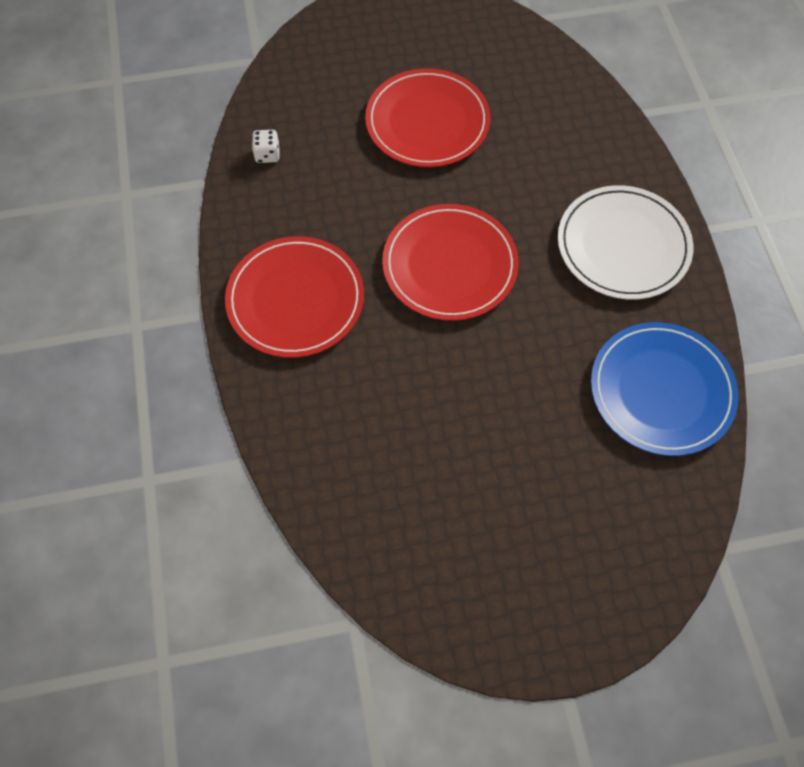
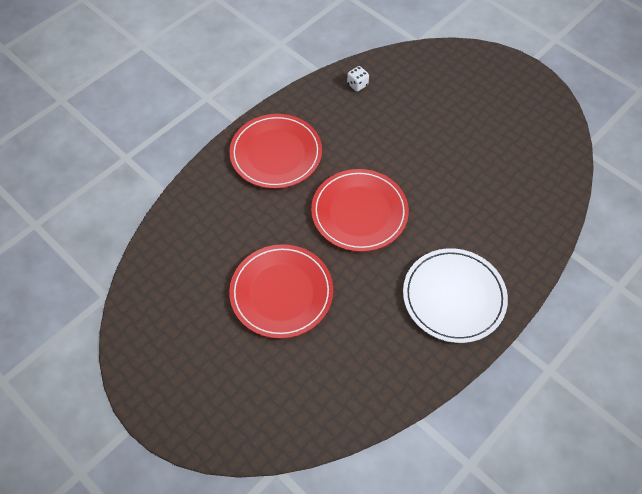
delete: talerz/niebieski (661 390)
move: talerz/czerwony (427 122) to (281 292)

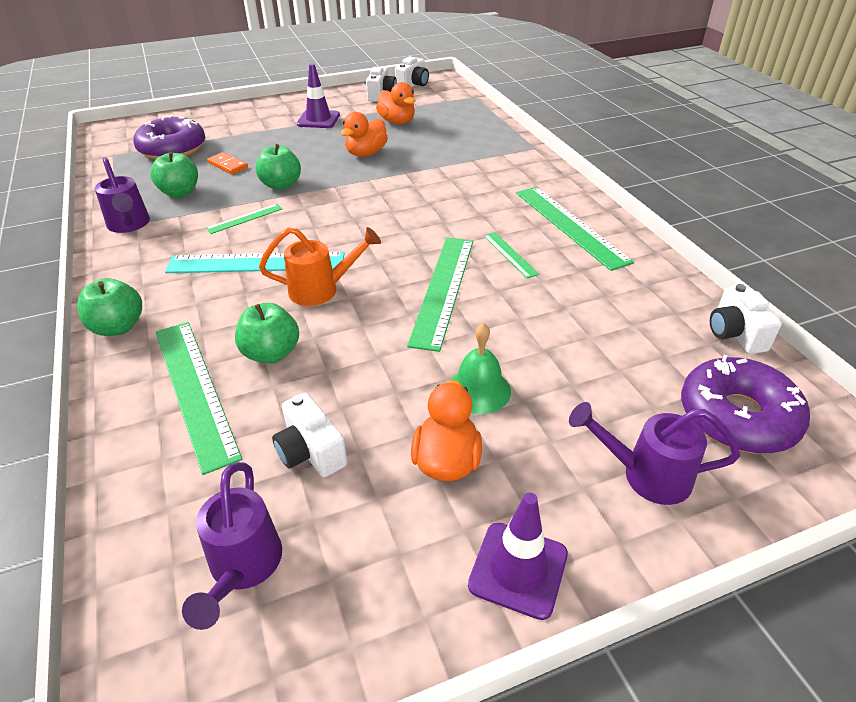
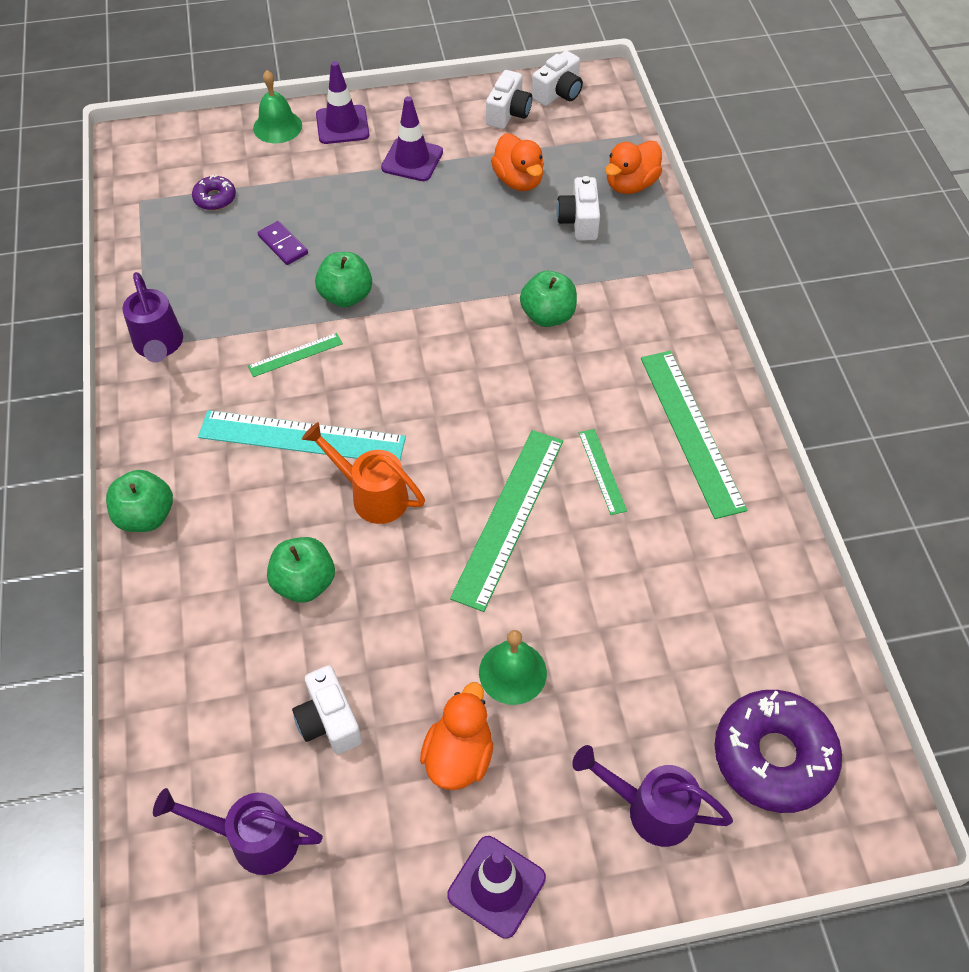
delete: linijka/zielony (195 390)
insert: pachołek/fioletowy (342 125); dzwonek/zielony (277 126)
move: kaczka/pomarańczowy (366 153) to (630 184); jabłko/zielony (180 193) to (547 315); aparat fotograficzny/biały (735 334) to (579 221)
recolor: kostka domina/pomarańczowy (228 165) to kostka domina/fioletowy (283 245)
rotate: konewka/pomarańczowy (322 290) = (371 495) 150 degrees counterclockwise; konewka/fioletowy (242 569) = (253 838) 90 degrees clockwise
resize: donut/fioletowy (172 148) = (215 198) x0.48

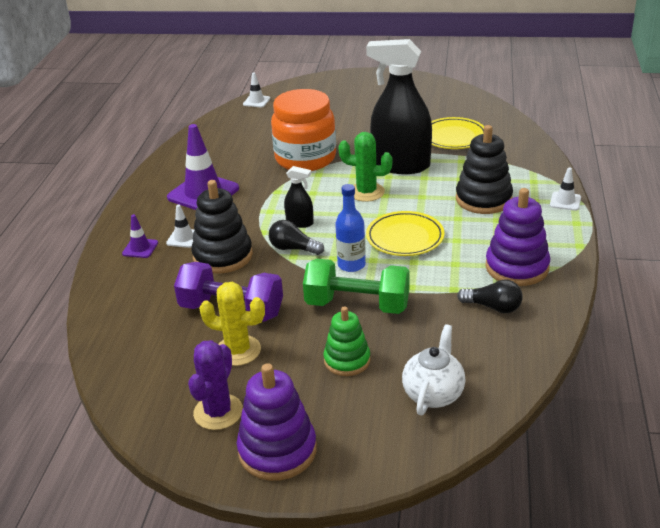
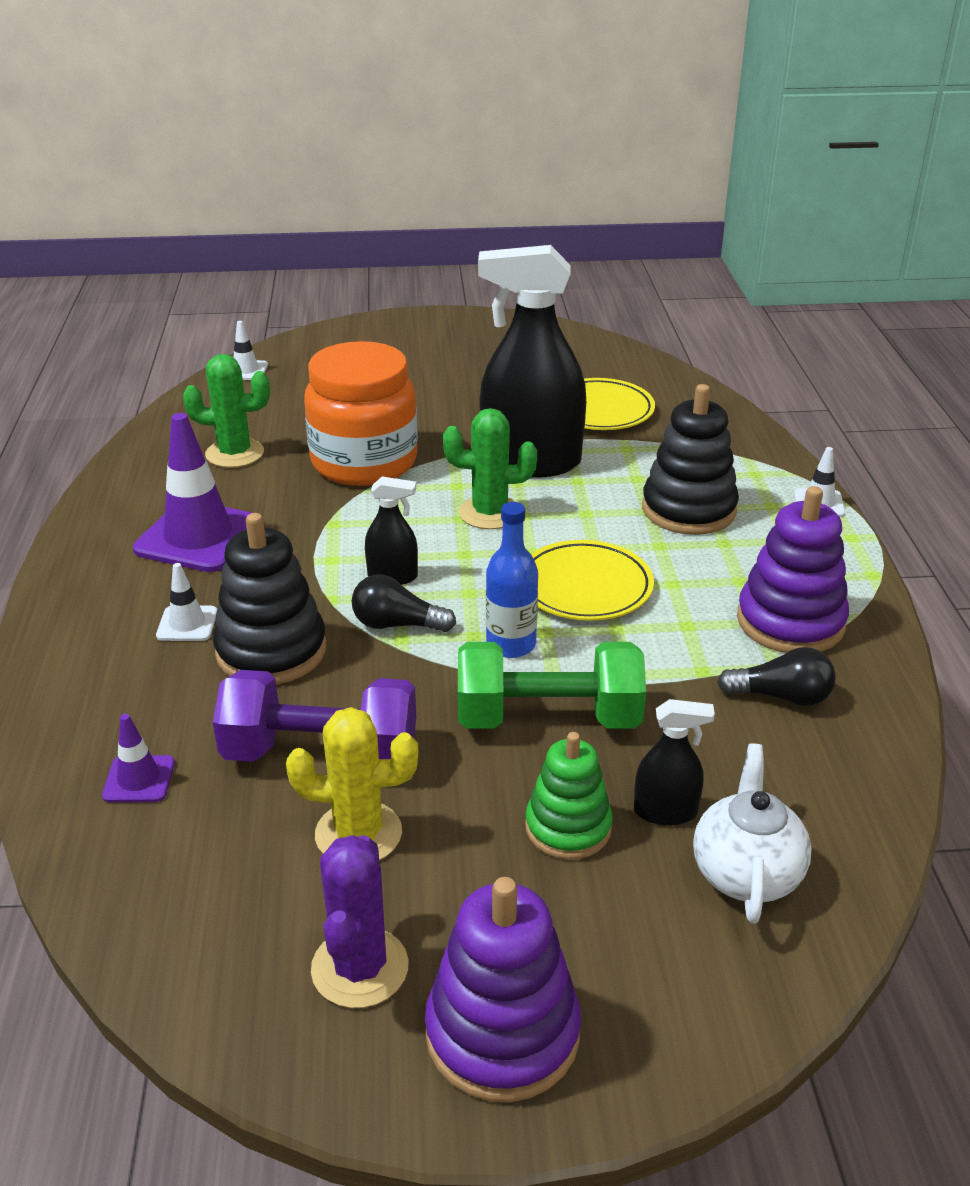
insert: kaktus/zielony (234 453); spryskiwacz/czarny (665 811)
move: pachołek/fioletowy (140 248) to (139 779)

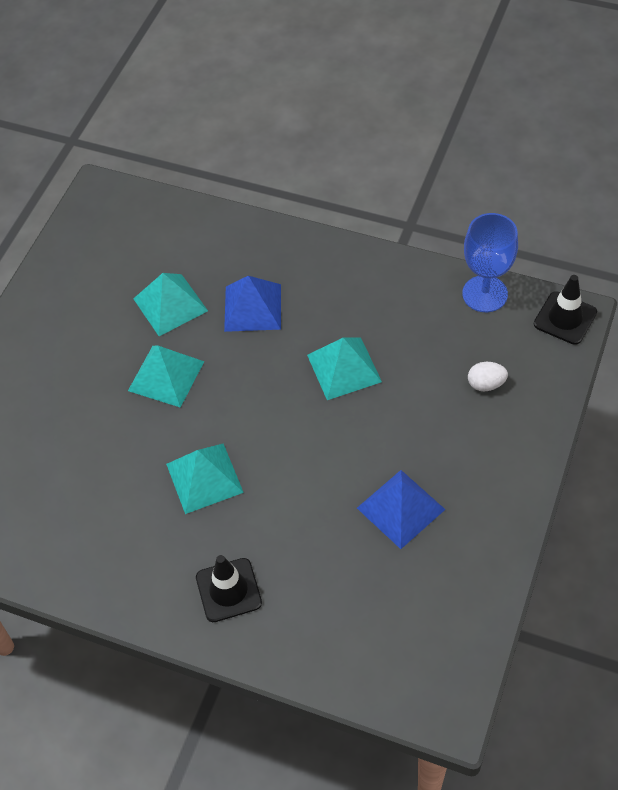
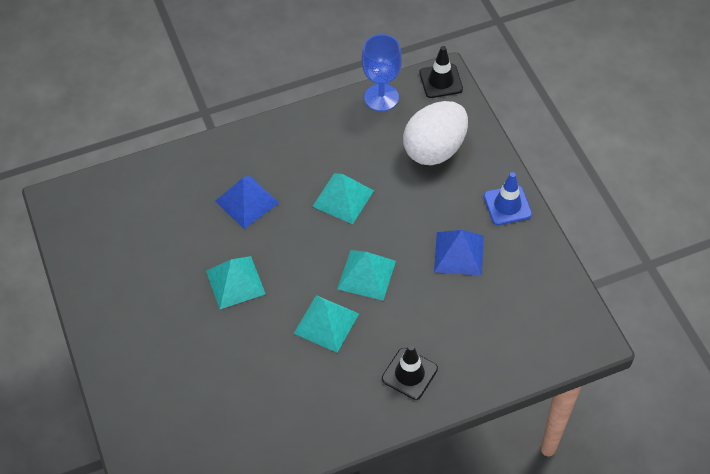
insert: pachołek/niebieski (507 205)
move: piramida/turkusowy (170 304) to (366 275)
resize: jajko/biały (486 384) = (435 149) x2.46

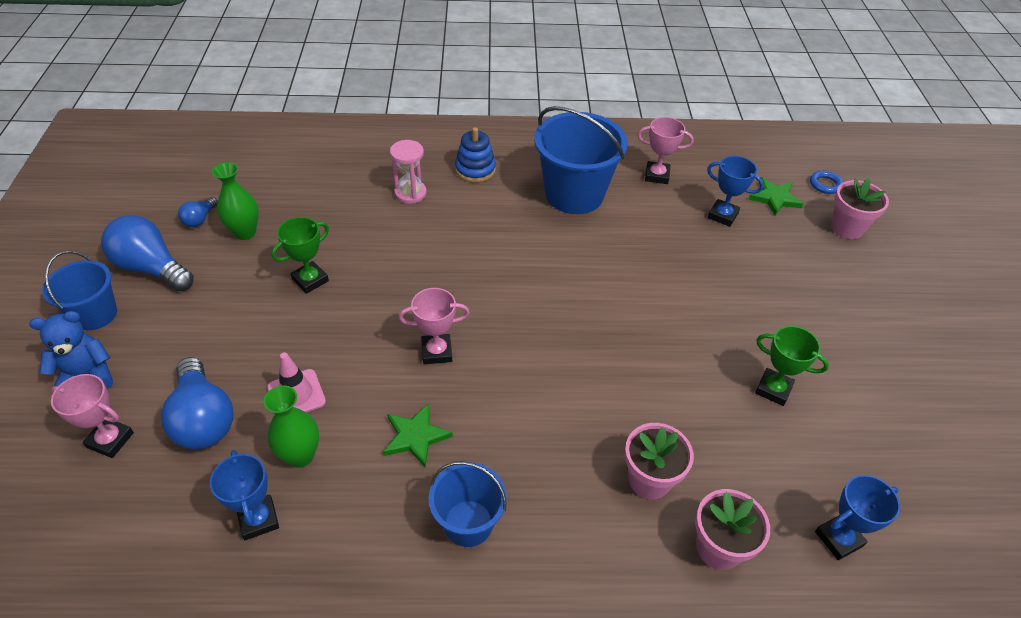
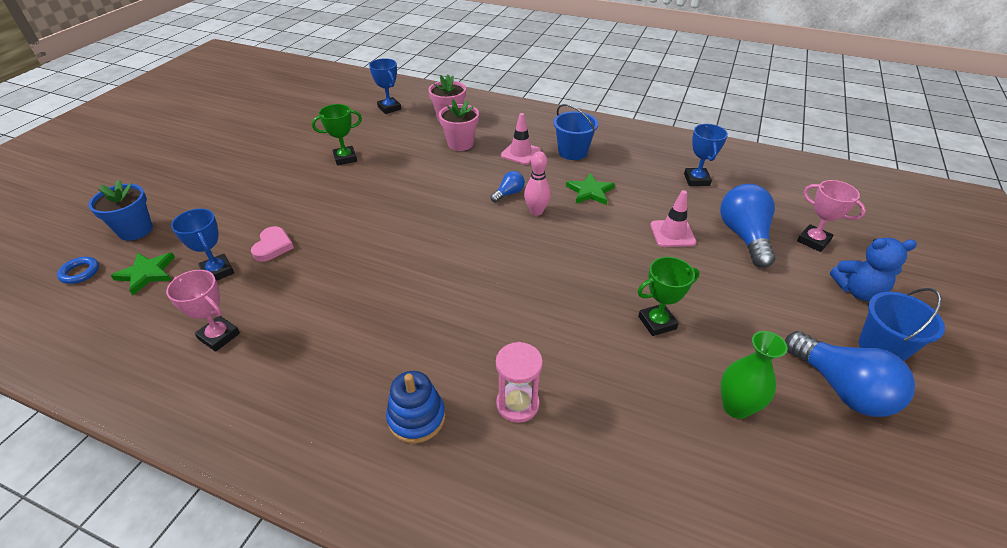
delete: wiadro/niebieski (574 194); puchar/różowy (437 352); wazon/zielony (300 455)
insert: pachołek/różowy (520 153); kręgiel/różowy (536 211); serce/różowy (273 246)
move: żarówka/niebieski (200 219) to (509 193)
recolor: doniczka/różowy (847 228) to doniczka/niebieski (135 230)
rotate: puchar/zielony (773 389) = (345 158) 75 degrees counterclockwise; puchar/niebieski (838 539) = (389 108) 60 degrees clockwise

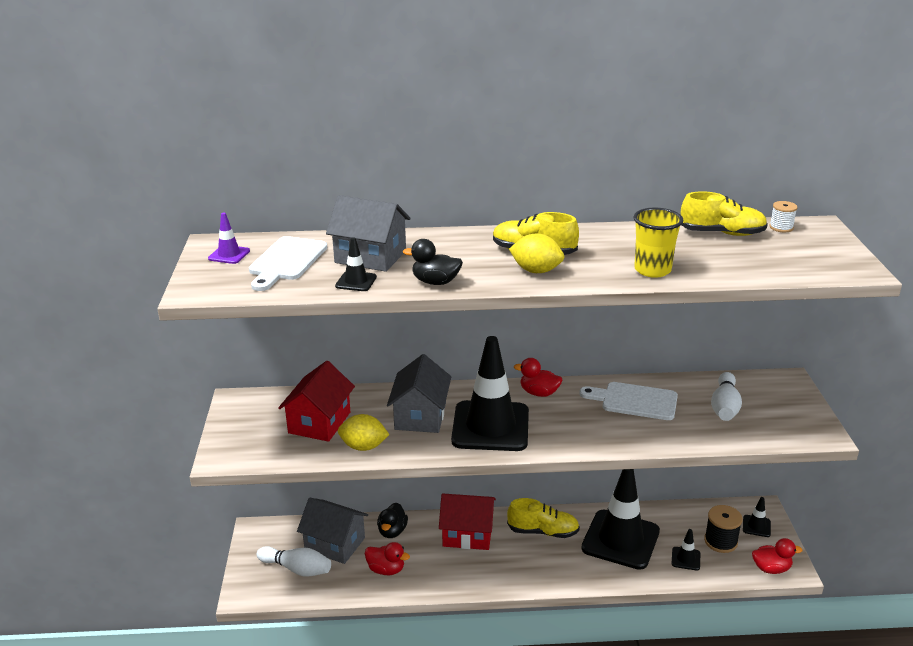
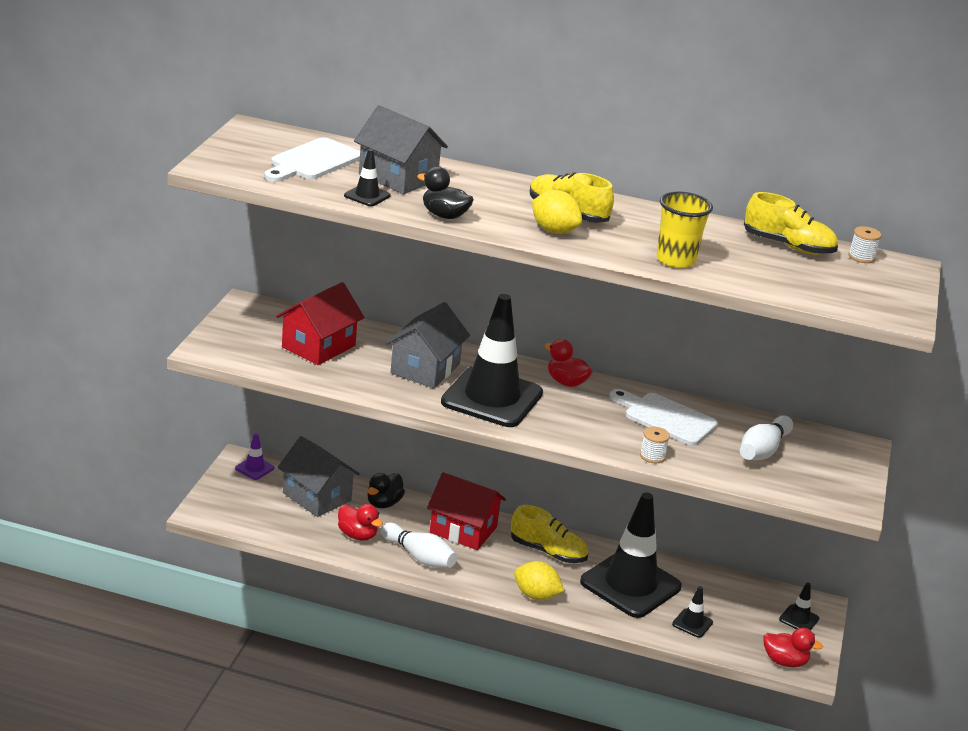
delete: szpulka/czarny (720 541)
insert: szpulka/biały (652 456)
move: pachołek/fioletowy (229 255) to (254 468); cytryna/żółty (363 447) to (536 595); kręgiel/biały (297 569) to (419 556)

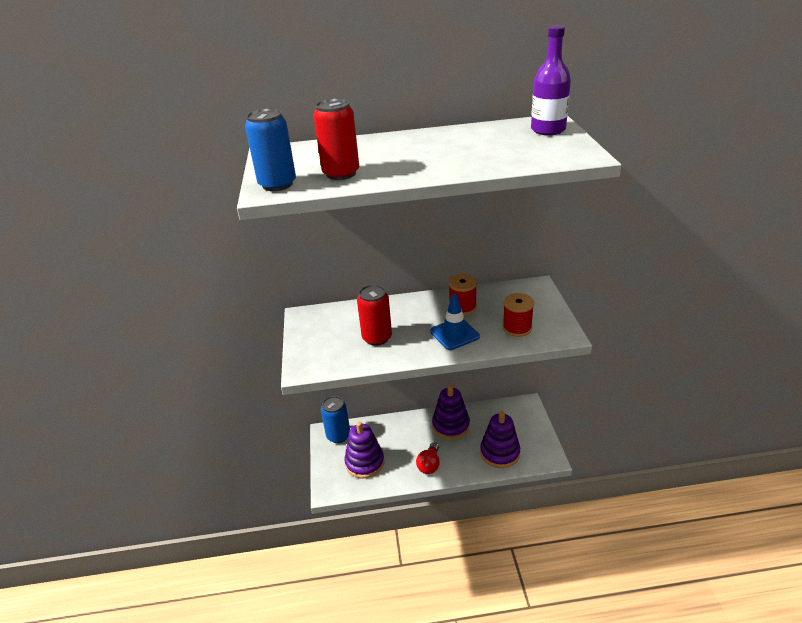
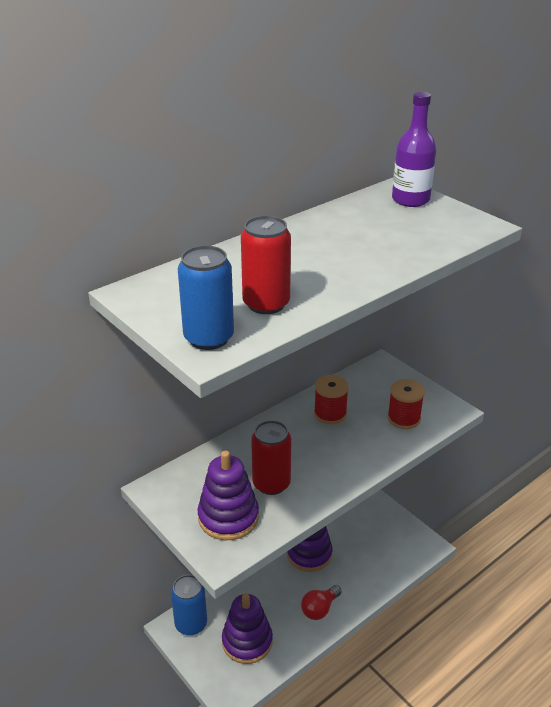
delete: pachołek/niebieski (454 334)
move: zabawka nakładanka/fioletowy (499 453) to (228 517)
rotate: żarówka/czerwony (429 465) = (319 609) 60 degrees clockwise

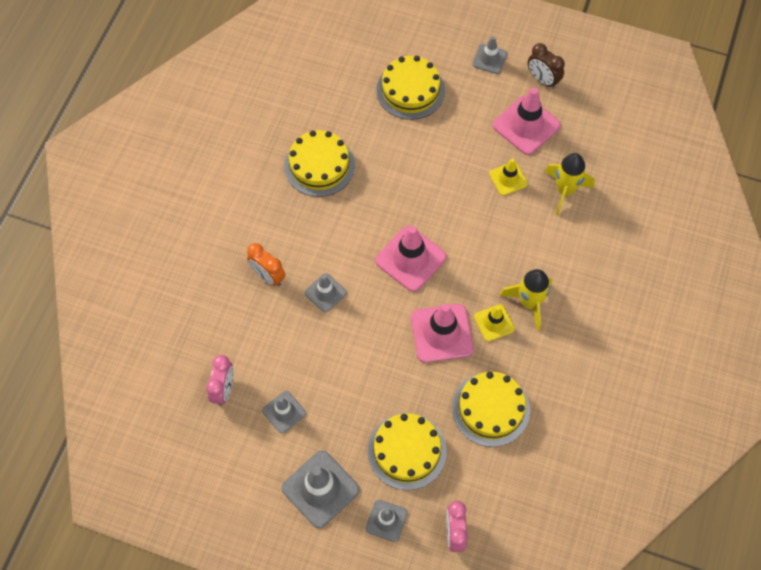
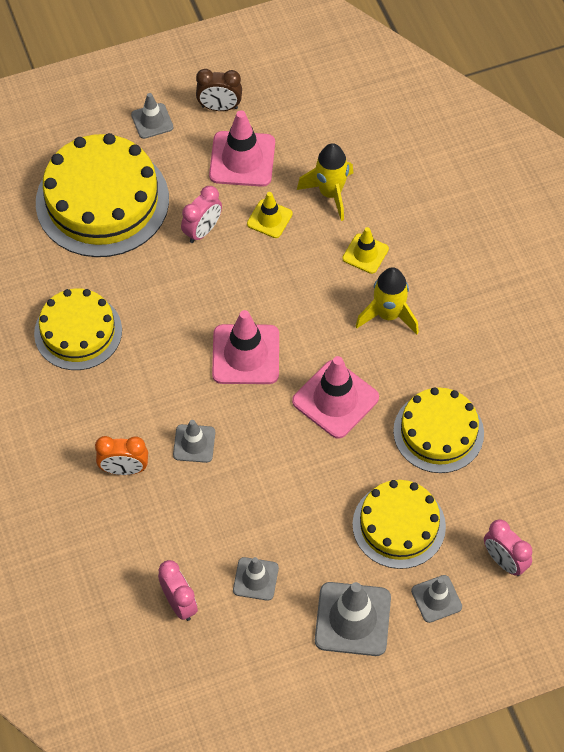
insert: budzik/różowy (202 231)
move: pachołek/żółty (494 323) to (365 254)
resize: tort/żółty (410 90) = (102 201) x1.59

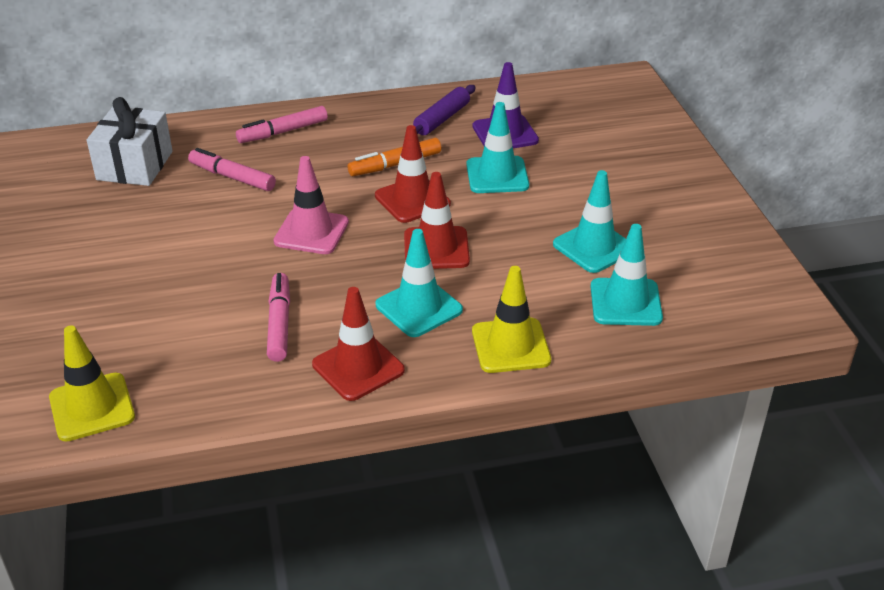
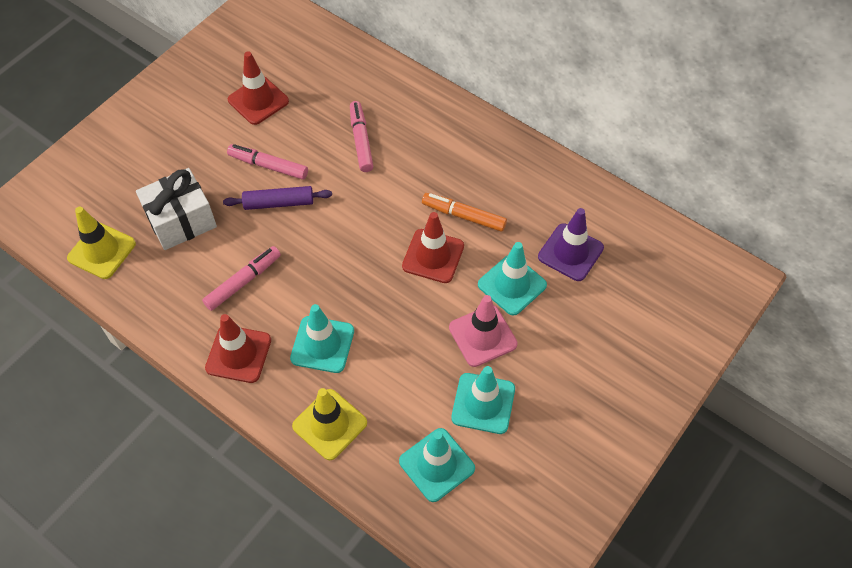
move: wałek do ciasta/fioletowy (442 119) to (279 203); prezent/biały (135 166) to (181 221); flamaster/różowy (283 132) to (268 166); pachołek/różowy (311 232) to (482 336); pachołek/czerwony (436 248) to (258 100)

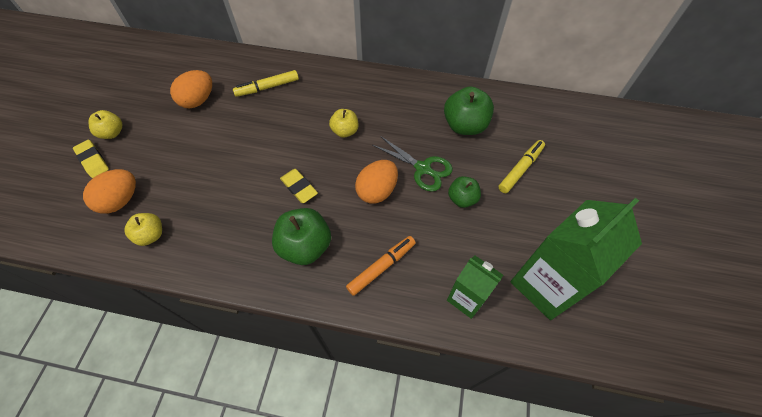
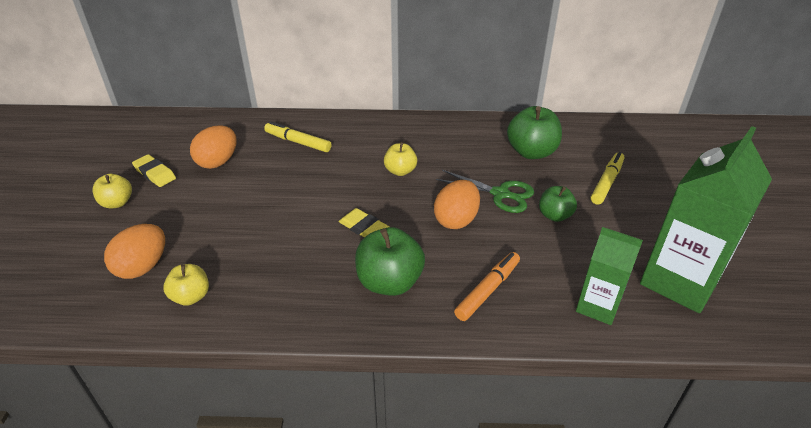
move: gumka do mazania/żółty (93 160) to (155 173)
rotate: flamaster/żółty (267 87) = (298 142) 60 degrees clockwise

